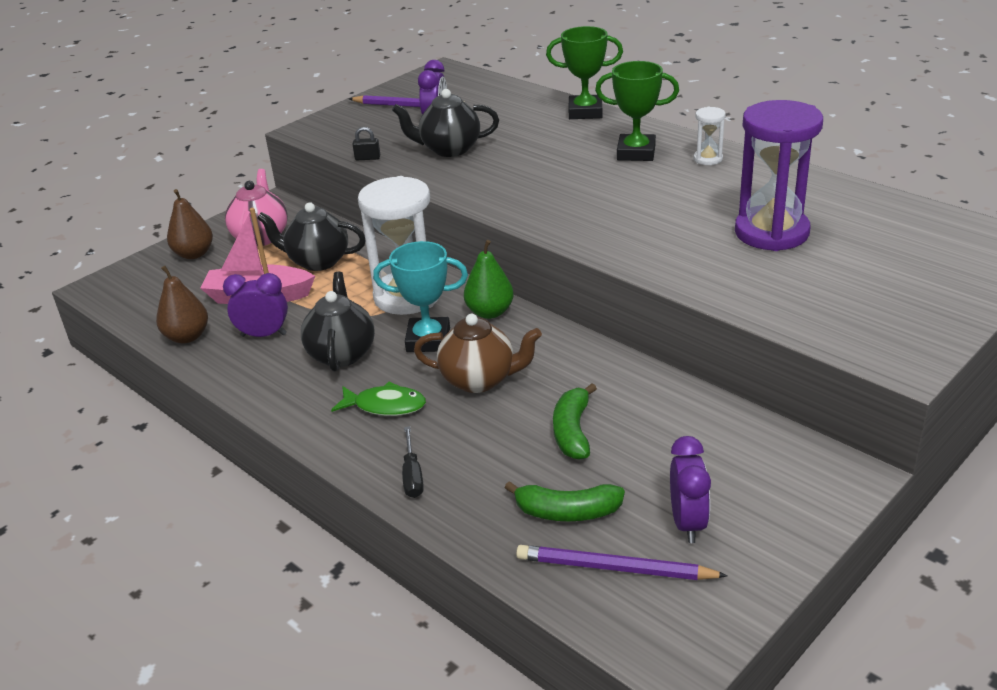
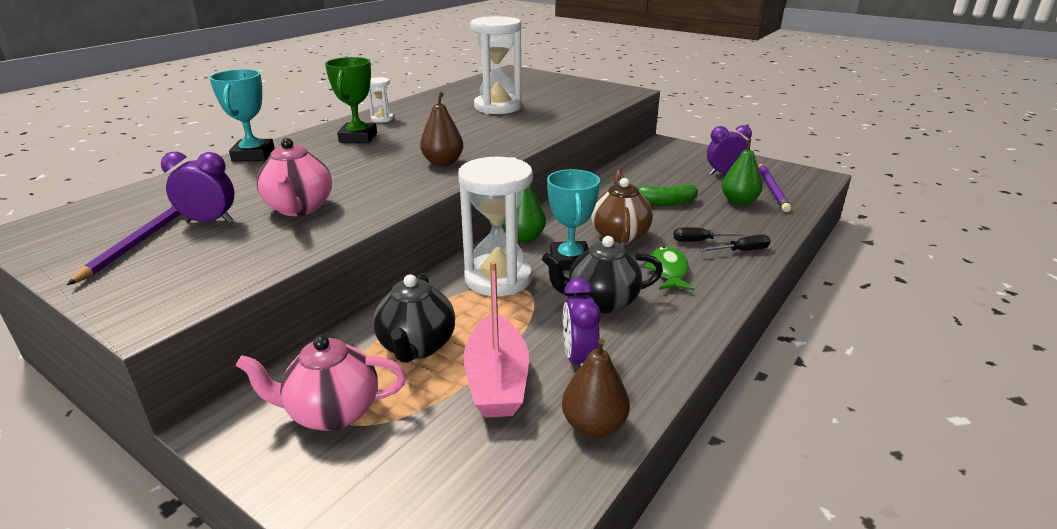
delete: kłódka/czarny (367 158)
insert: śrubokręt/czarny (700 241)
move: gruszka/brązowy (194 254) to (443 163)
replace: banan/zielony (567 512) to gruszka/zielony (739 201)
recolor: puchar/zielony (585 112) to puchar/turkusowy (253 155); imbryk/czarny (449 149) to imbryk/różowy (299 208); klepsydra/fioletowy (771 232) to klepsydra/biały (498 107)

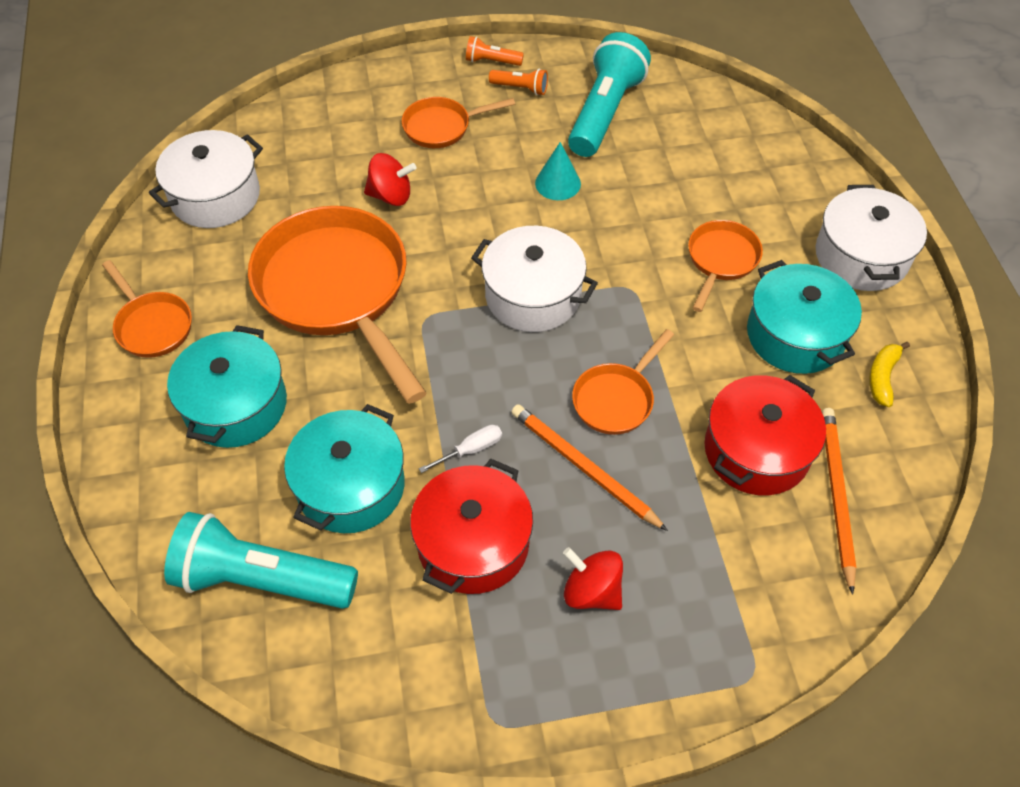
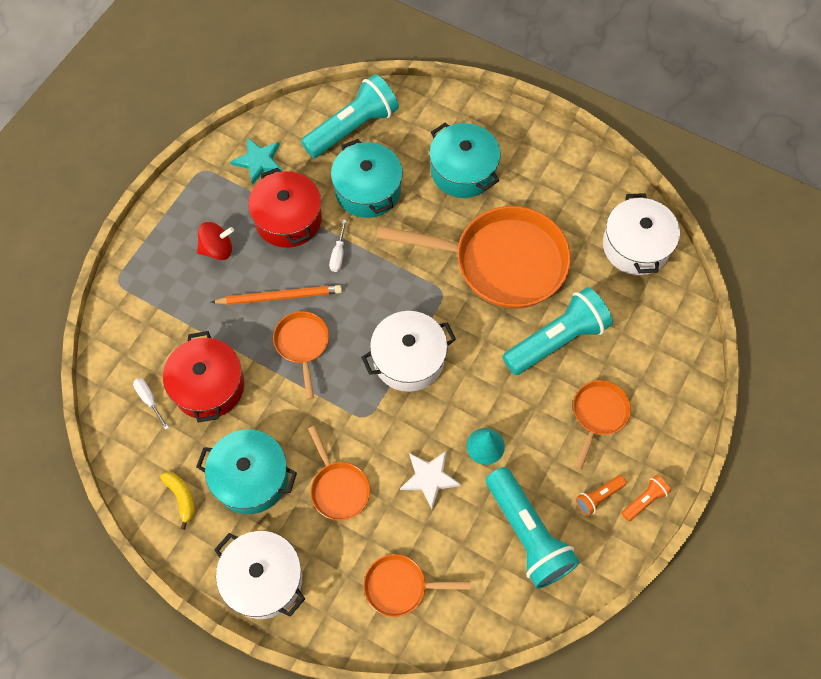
insert: gwiazda/turkusowy (258 161); gwiazda/biały (429 478)
move: patelnia/pomarańczowy (152 325) to (400 586)
replace: bączek/czerwony (391 196) to latarka/turkusowy (557 340); ołówek/pomarańczowy (836 495) to śrubokręt/biały (149 400)

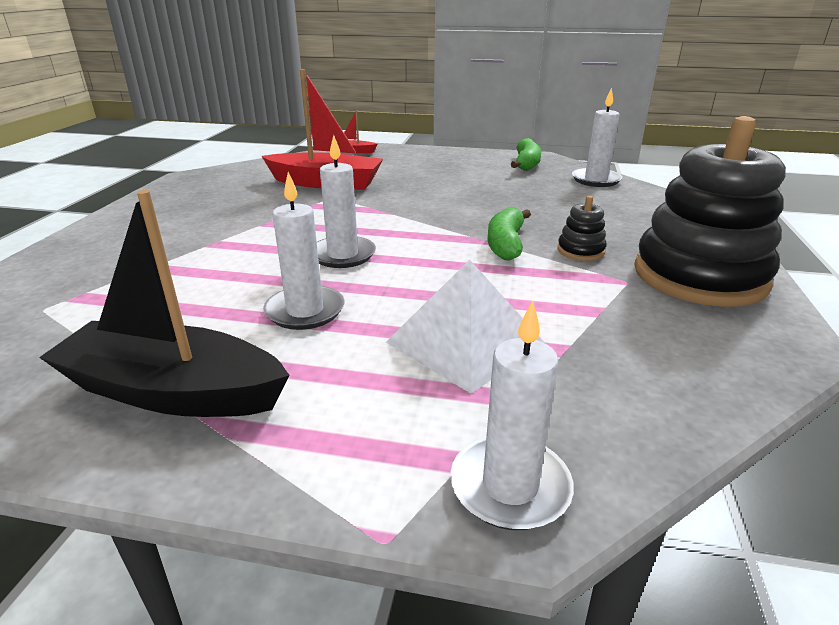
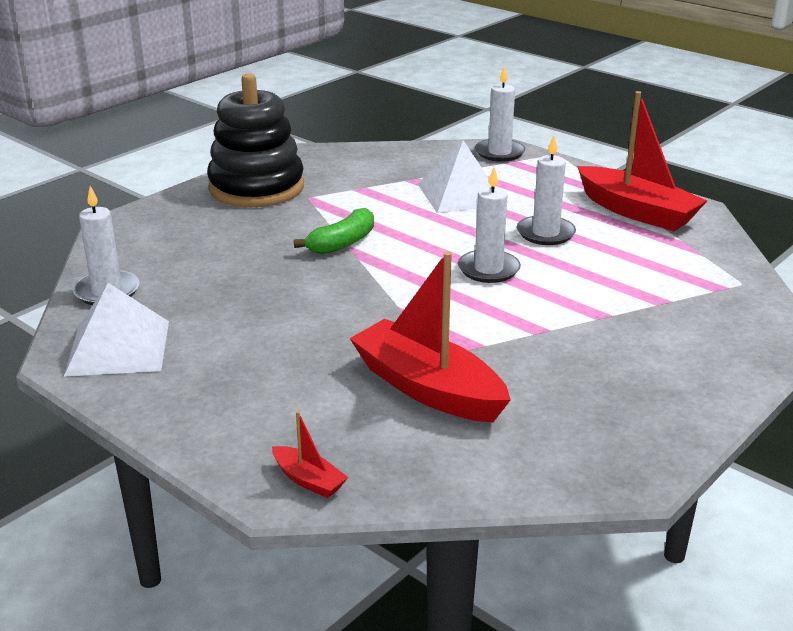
delete: zabawka nakładanka/czarny (580 251)
replace: banan/zielony (526 164) to piramida/biały (118 347)
recolor: łódka/czarny (174 392) to łódka/czerwony (636 211)

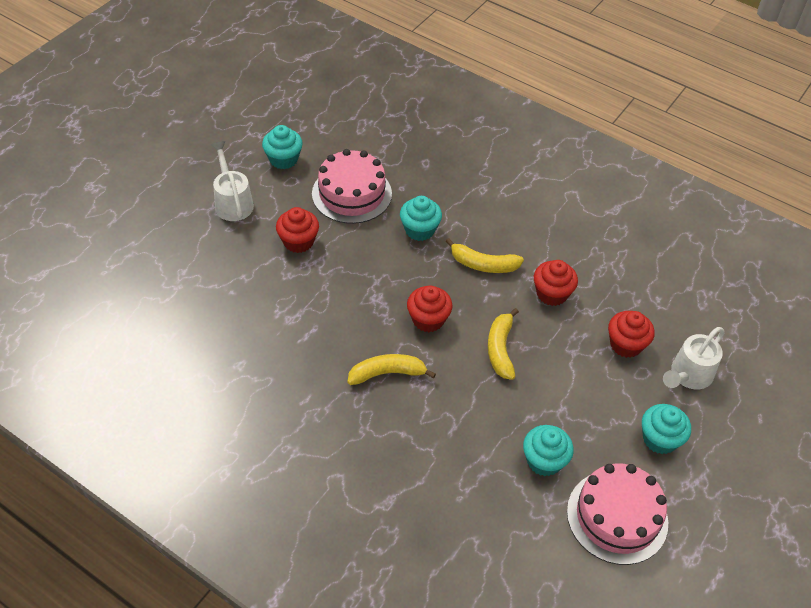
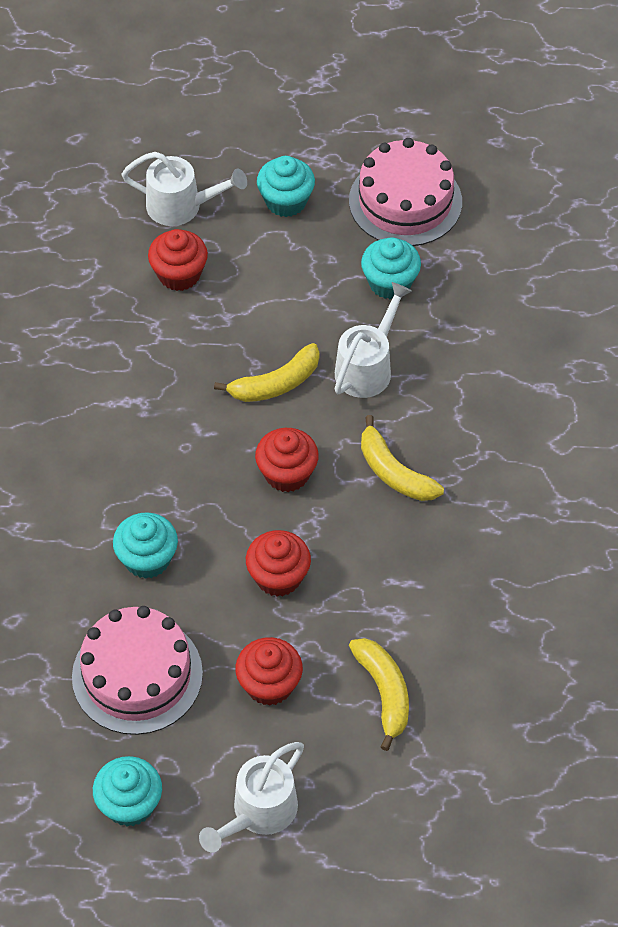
insert: konewka/biały (368 366)
move: banan/żółty (483 264) to (384 693); muffinka/czerwony (552 293) to (278 577)

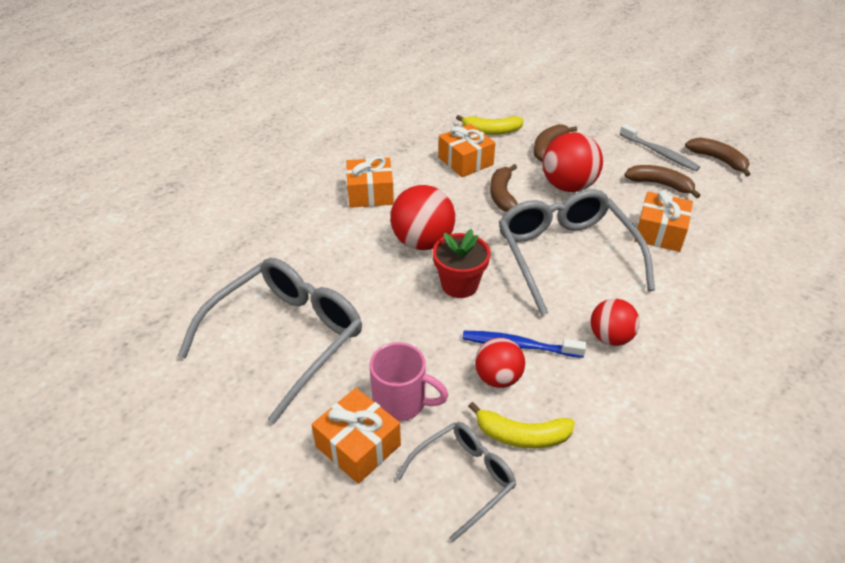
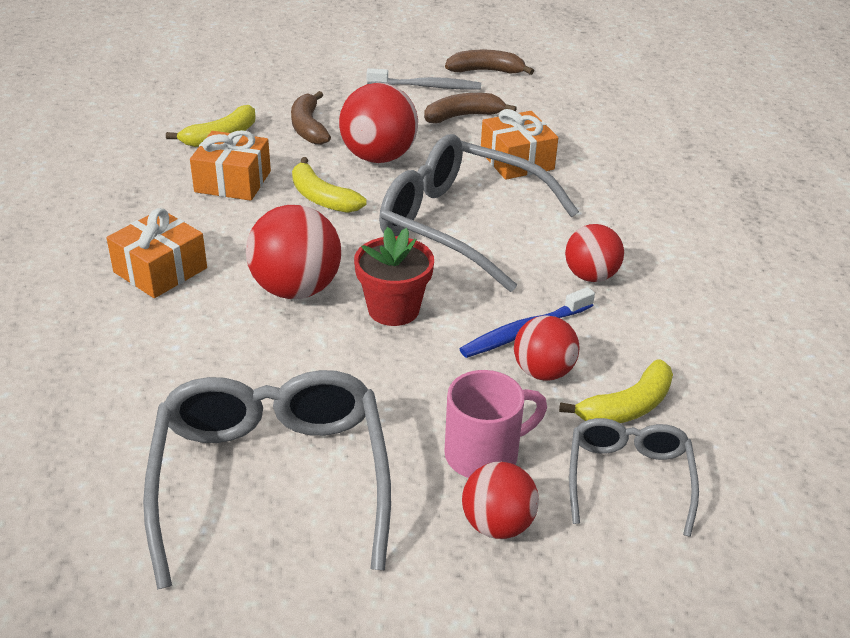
replace: prezent/pomarańczowy (358 445) to piłka/czerwony (497 524)
recolor: banan/brązowy (502 195) to banan/żółty (322 198)

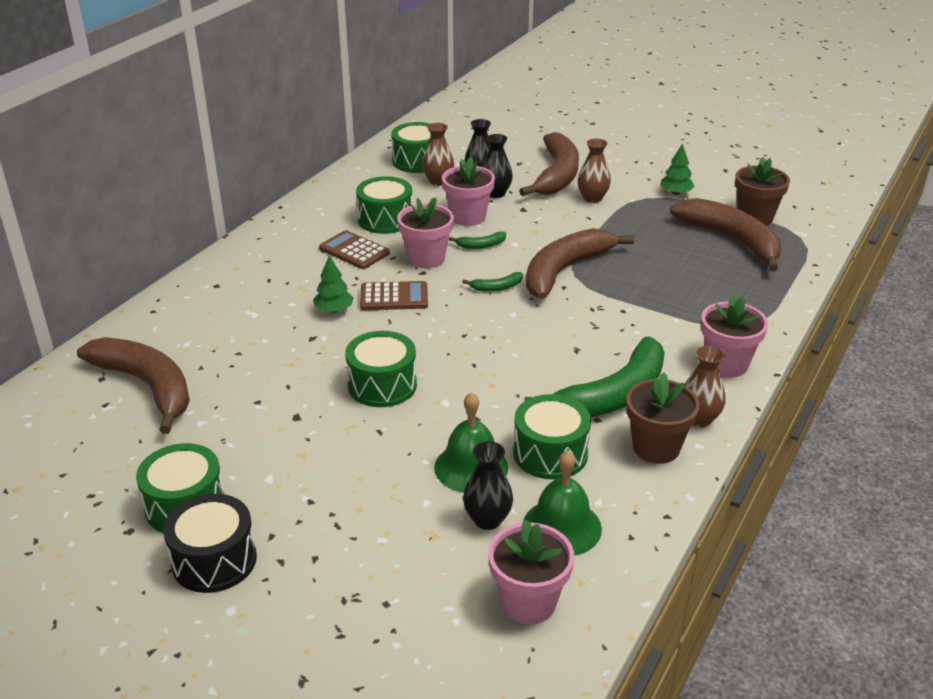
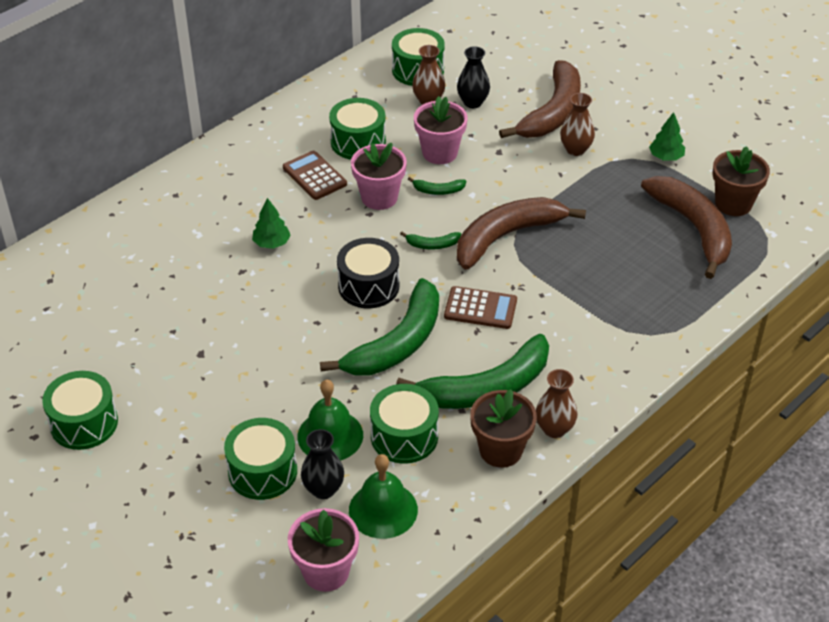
delete: wazon/czarny (495 193); doniczka/różowy (726 364); banan/brązowy (147 386)
insert: banan/zielony (397 343)
move: kalkulator/brązowy (394 297) to (480 308); bęben/zielony (382 385) to (262 471); bęben/czarny (214 560) to (368 286)

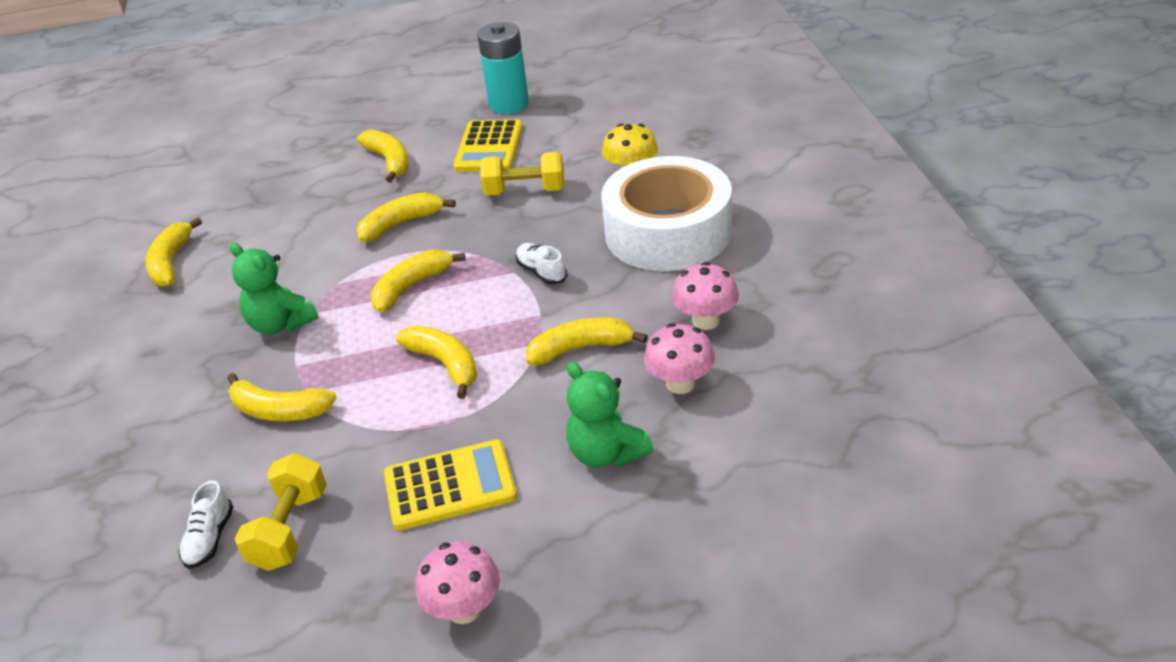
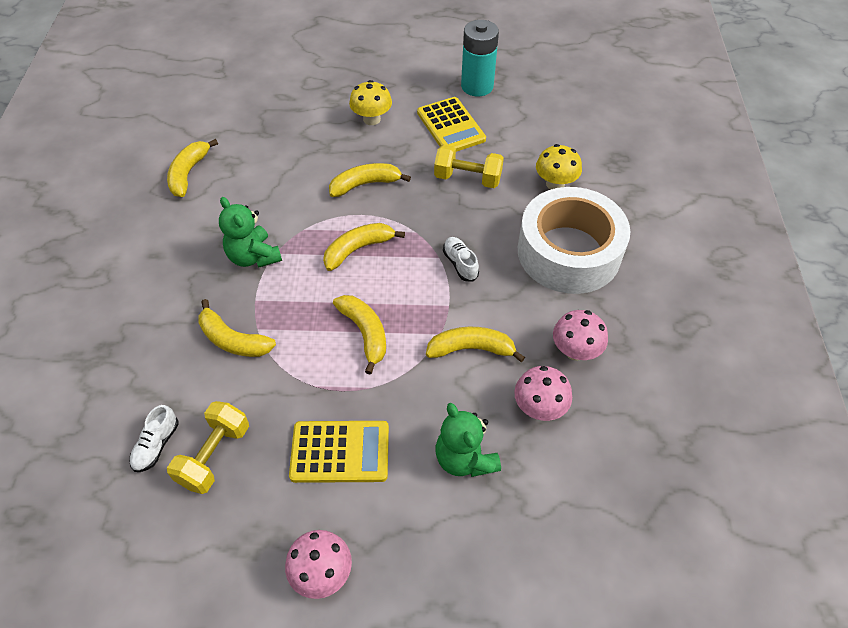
replace: banan/żółty (389 161) to grzyb/żółty (371 119)
rotate: kalkulator/żółty (489 147) = (450 126) 45 degrees counterclockwise

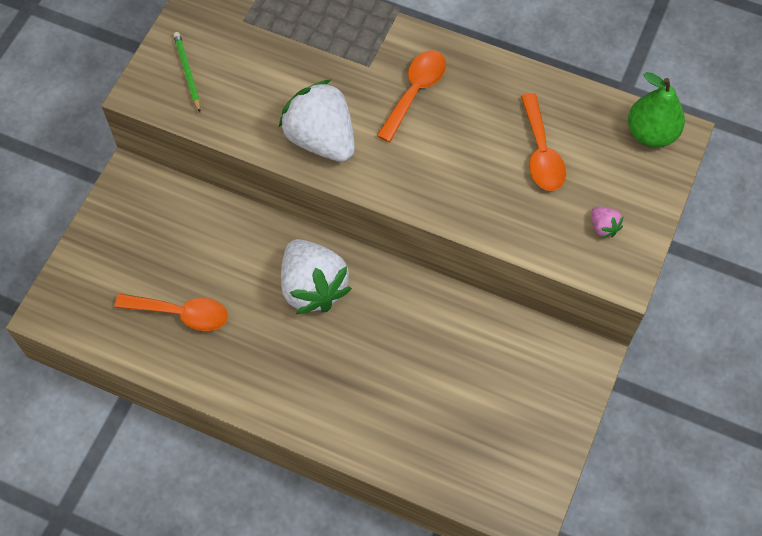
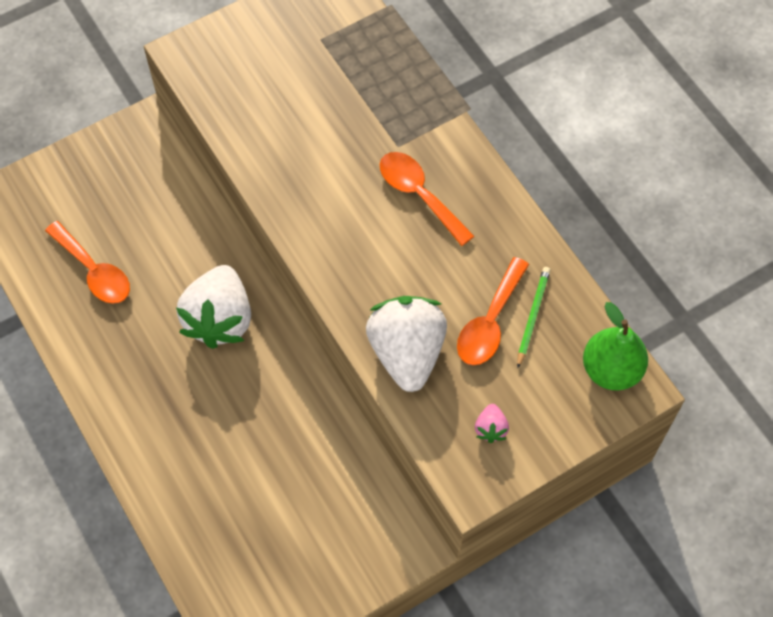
move: ołówek/zielony (187 72) to (532 316); truskawka/biały (321 139) to (407 353)
rotate: łyżka/pomarańczowy (415 92) = (419 195) 105 degrees counterclockwise

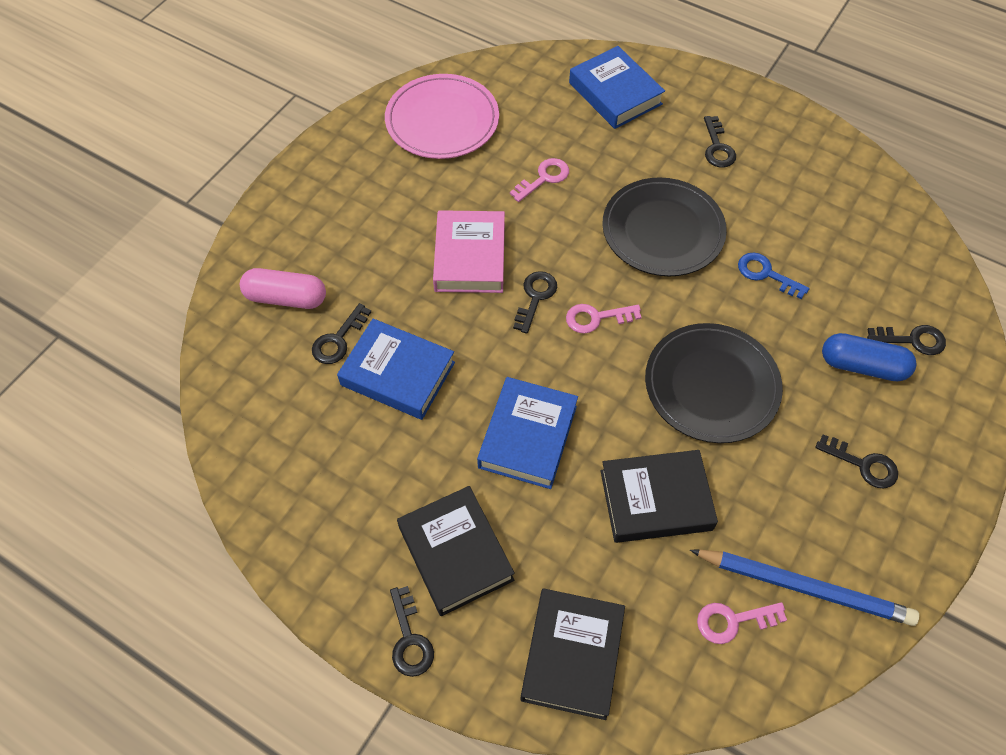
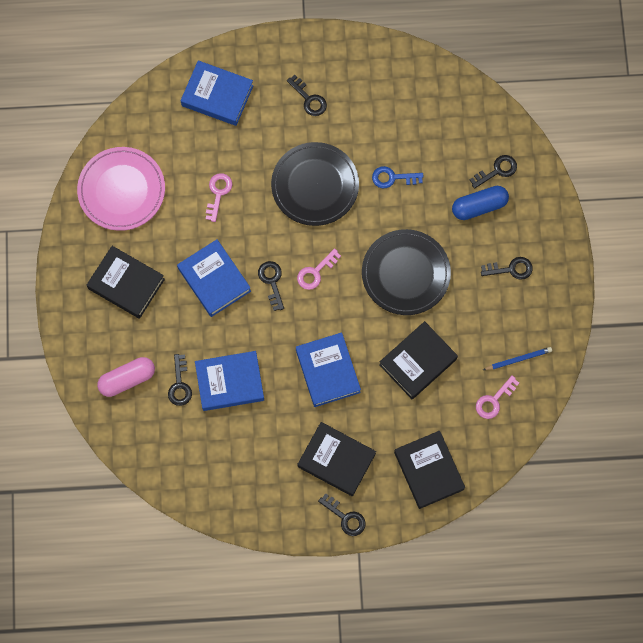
insert: książka/czarny (126 284)
recolor: książka/różowy (470 257) to książka/niebieski (214 280)
resize: ołówek/niebieski (804 587) = (518 359) x0.54

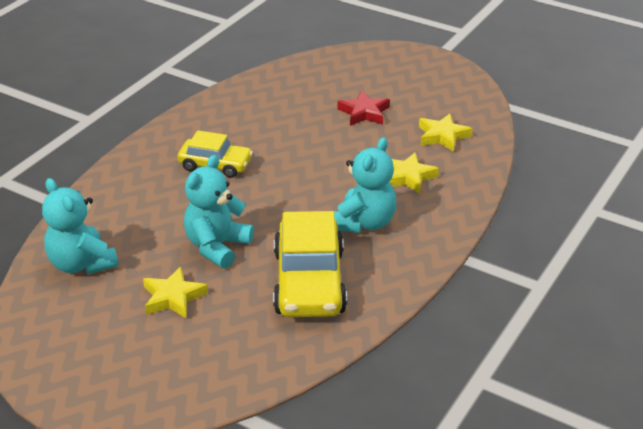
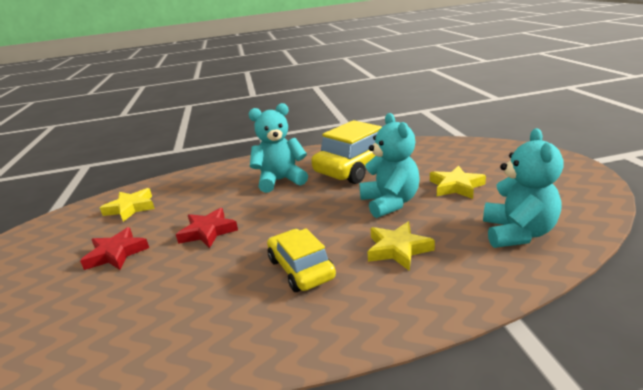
insert: gwiazda/czerwony (208 232)
move: gwiazda/żółty (408 177) to (398 249)
rotate: miś/turkusowy (217 247) = (390 203) 90 degrees counterclockwise

